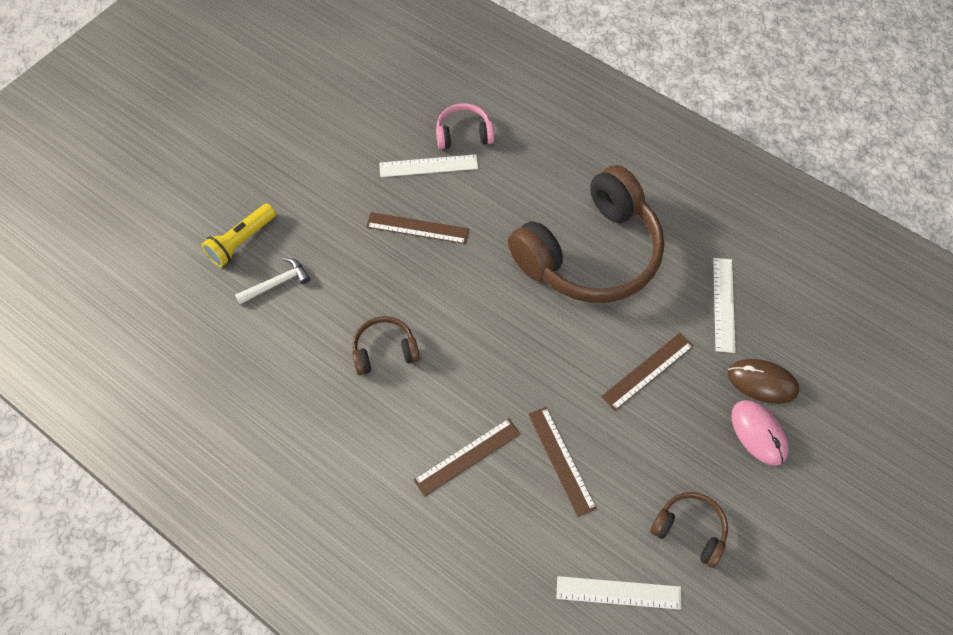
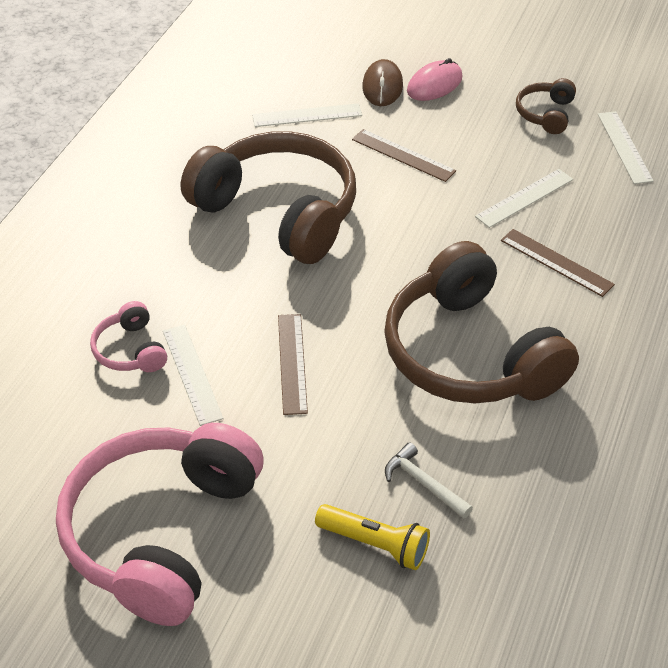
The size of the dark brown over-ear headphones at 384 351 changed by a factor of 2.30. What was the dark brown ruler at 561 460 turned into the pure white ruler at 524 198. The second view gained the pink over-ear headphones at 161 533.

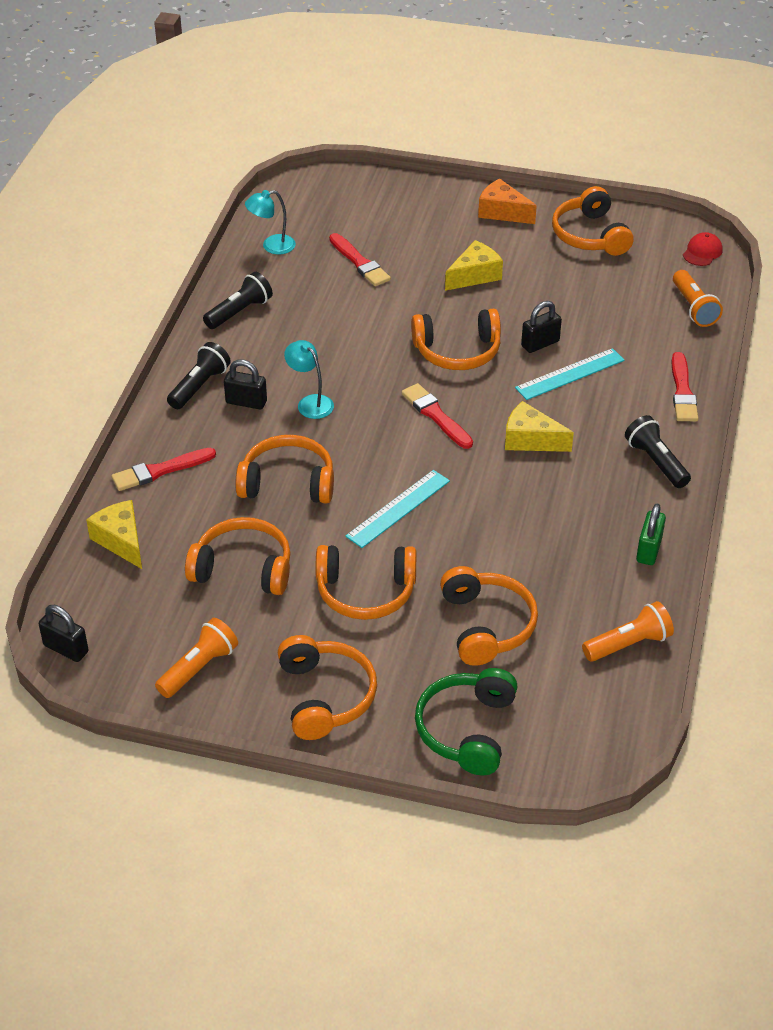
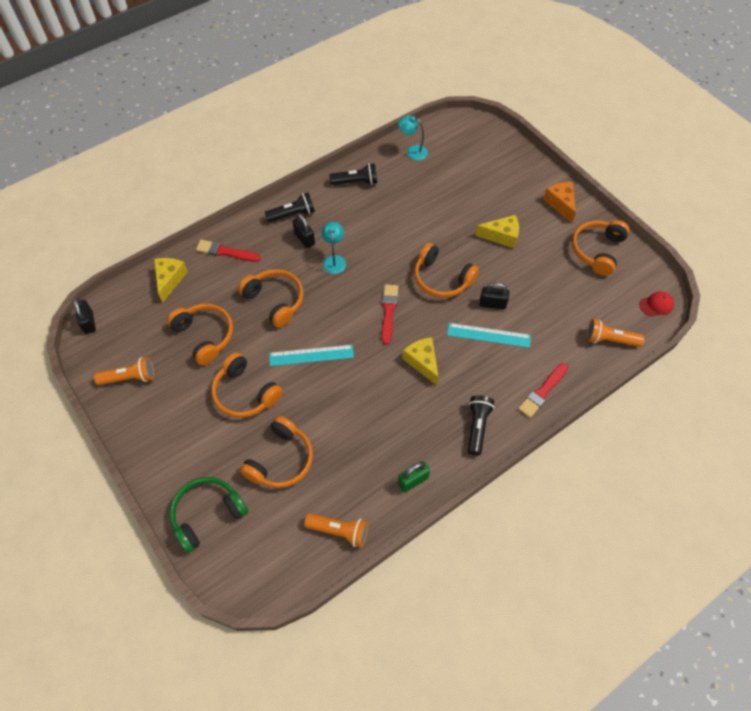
The second view lost the crimson brush at 359 262. The bright orange flashlight at 693 308 ended up facing another way, 75 degrees clockwise from before. The second view lost the bright orange over-ear headphones at 325 696.

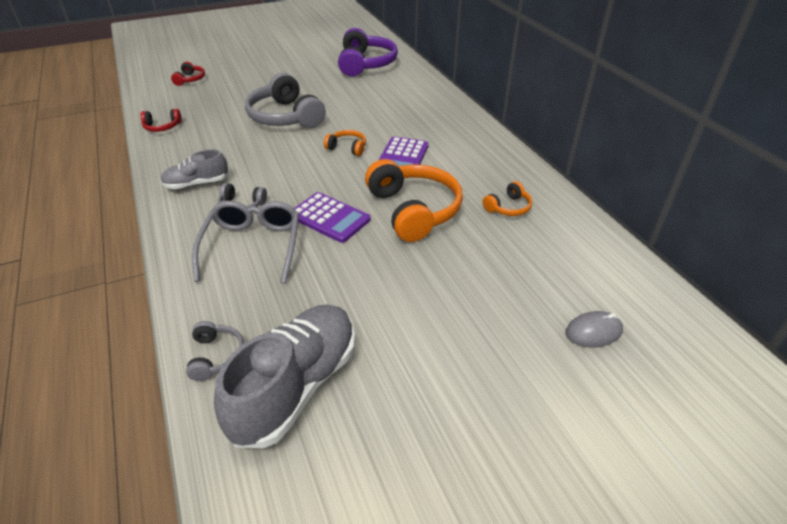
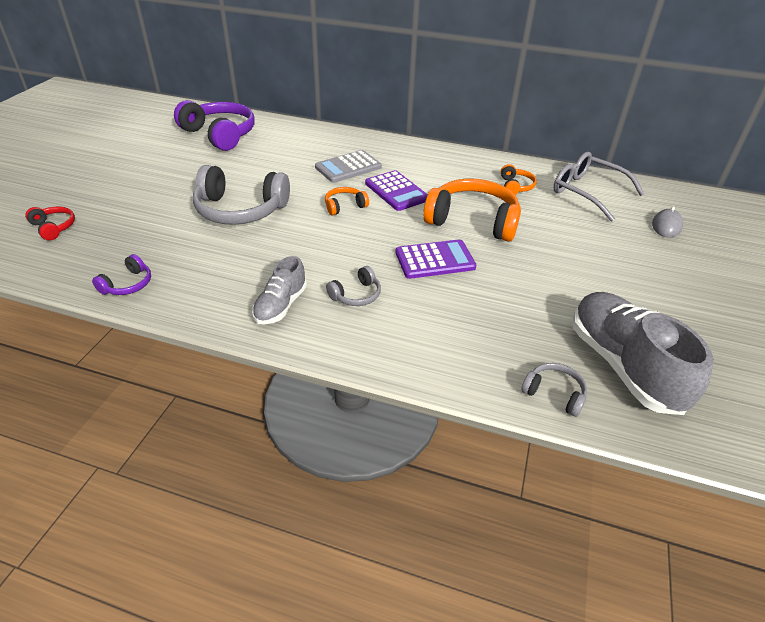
What was the crimson over-ear headphones at 162 127 turned into the purple over-ear headphones at 128 284. The grey glasses ended up elsewhere, having gone from 252 247 to 588 192. The second view gained the grey calculator at 348 167.

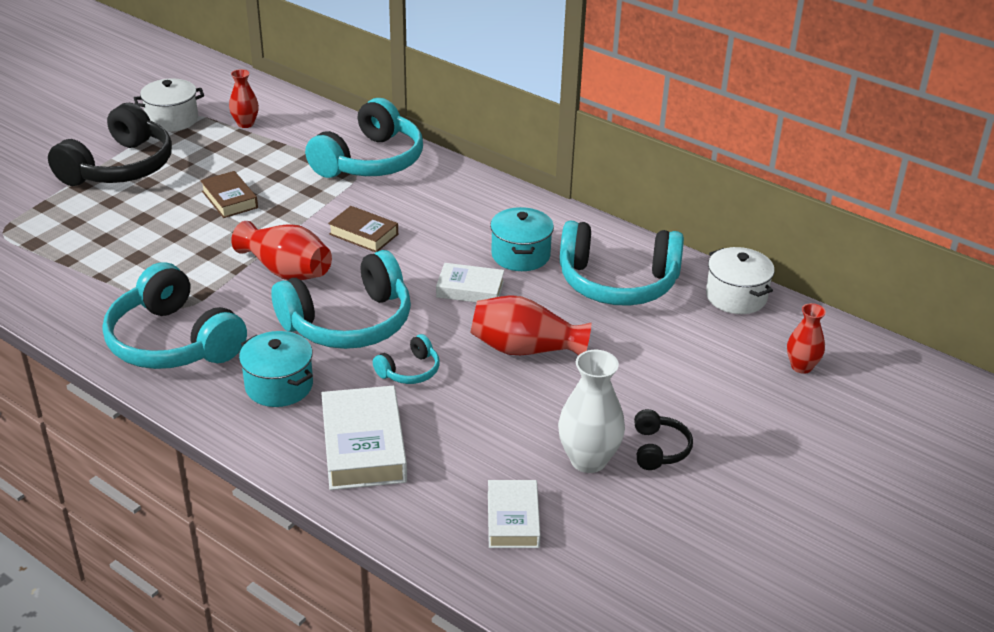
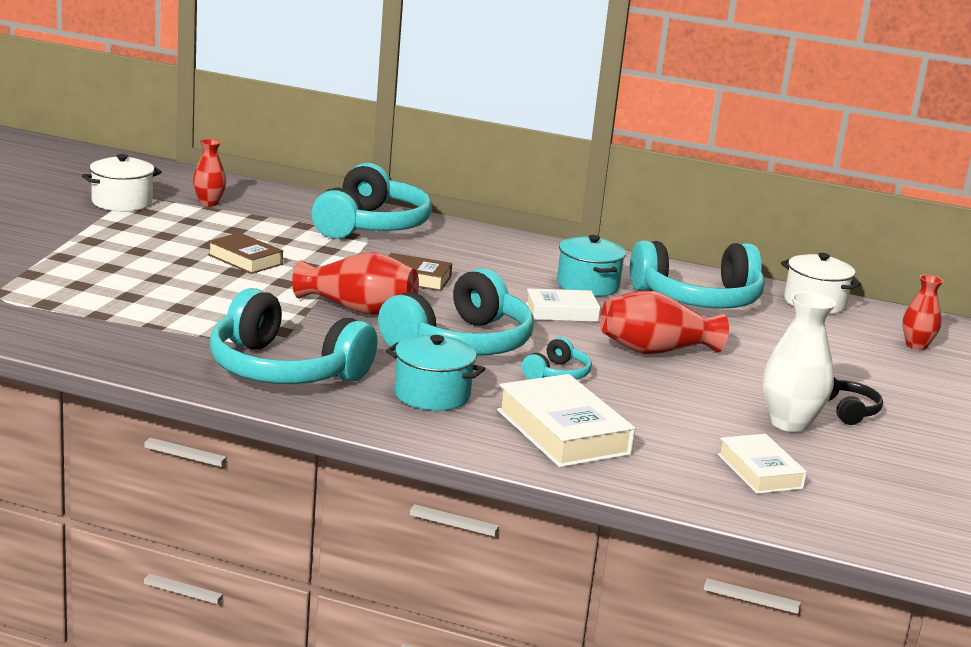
The second view lost the ebony over-ear headphones at 120 167.

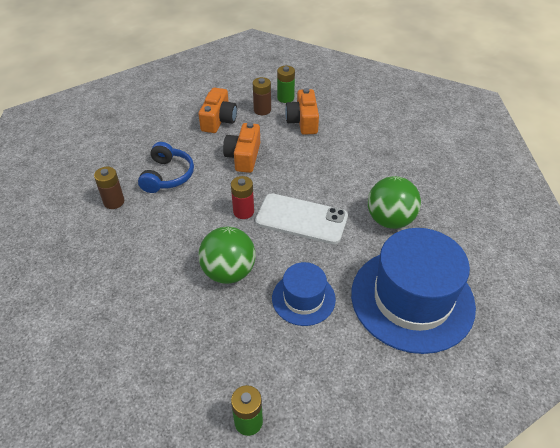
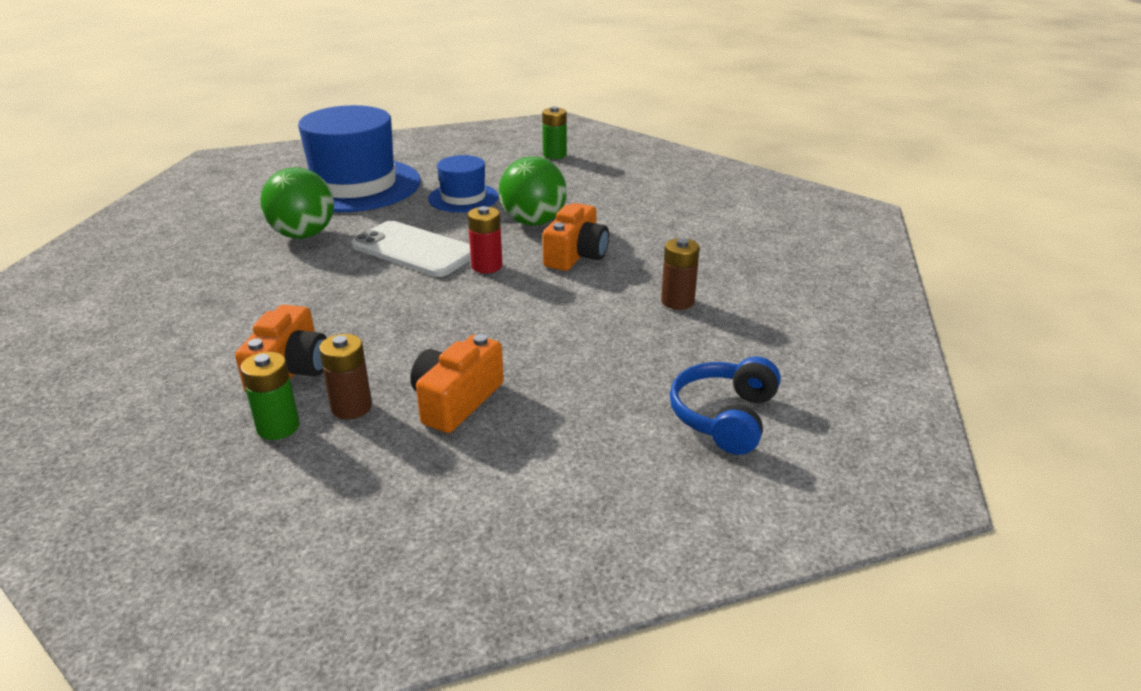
The bright orange camera ended up elsewhere, having gone from 244 156 to 576 255. The cobalt over-ear headphones ended up elsewhere, having gone from 167 176 to 724 417.

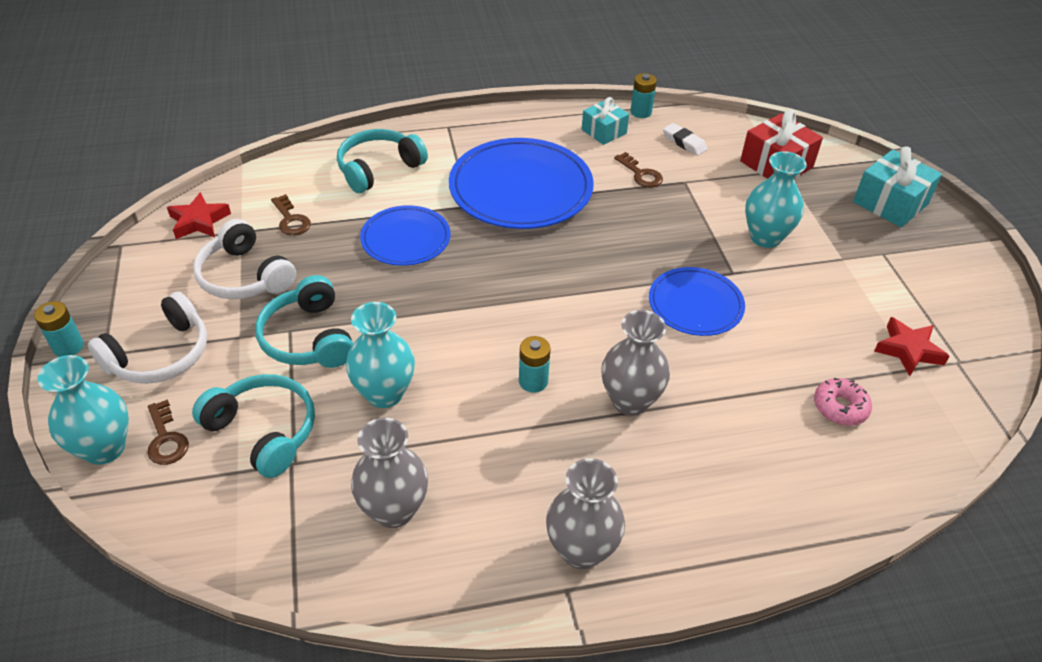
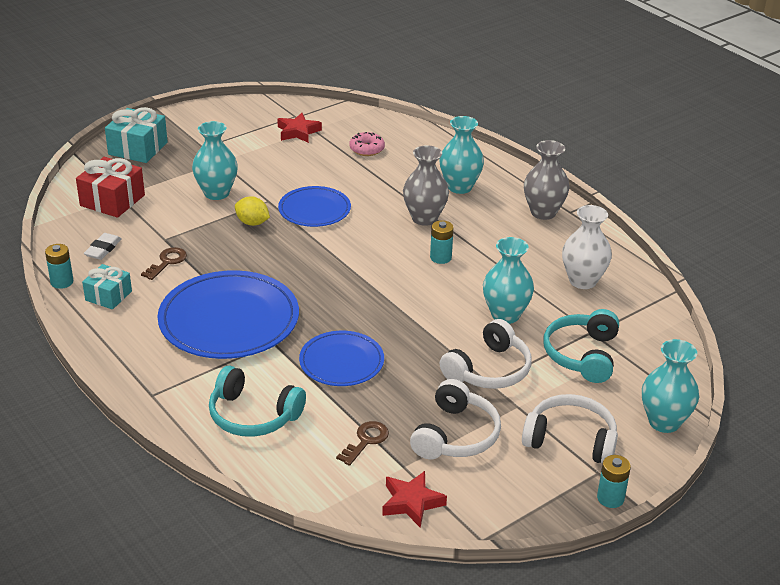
What was the turquoise over-ear headphones at 308 338 turned into the pure white over-ear headphones at 488 370. The second view lost the dark brown key at 166 439. What was the grey tall vase at 394 510 turned into the pure white tall vase at 583 281. The second view gained the turquoise tall vase at 460 187. The second view gained the bright yellow lemon at 252 223.

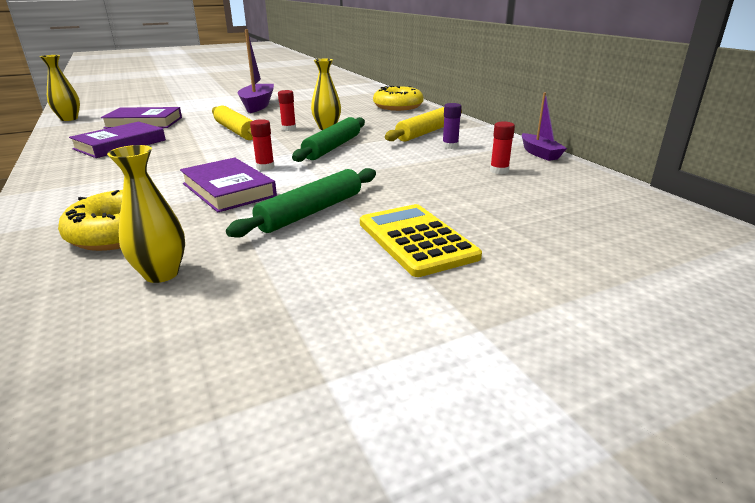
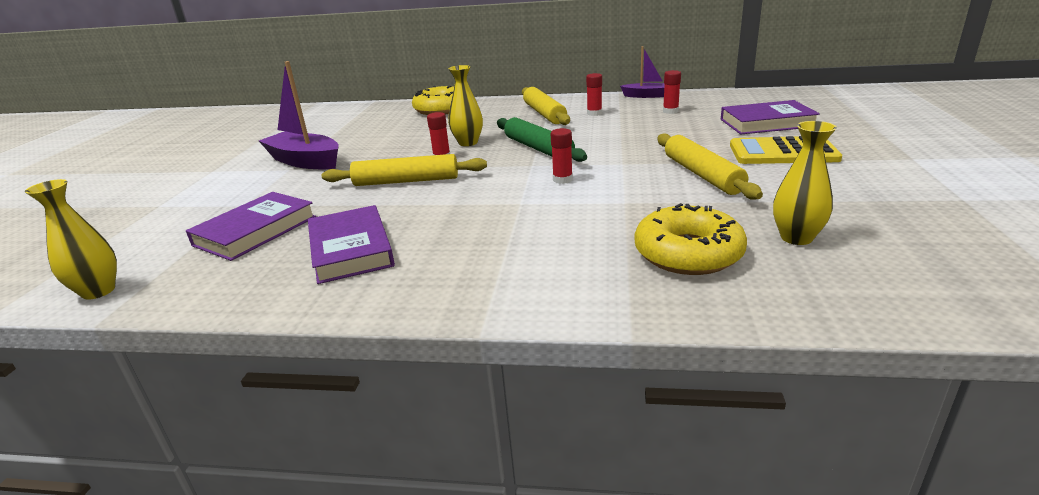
What was the purple glue at 450 146 turned into the crimson glue at 594 113. The purple hardback ended up elsewhere, having gone from 228 190 to 767 123. What was the green rolling pin at 311 212 turned into the bright yellow rolling pin at 702 175.

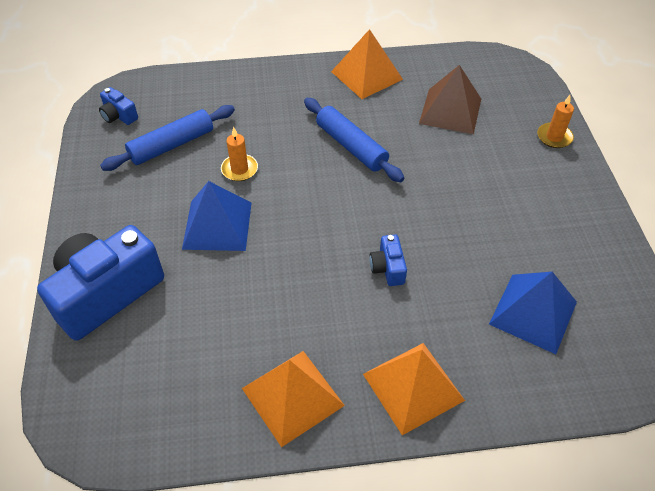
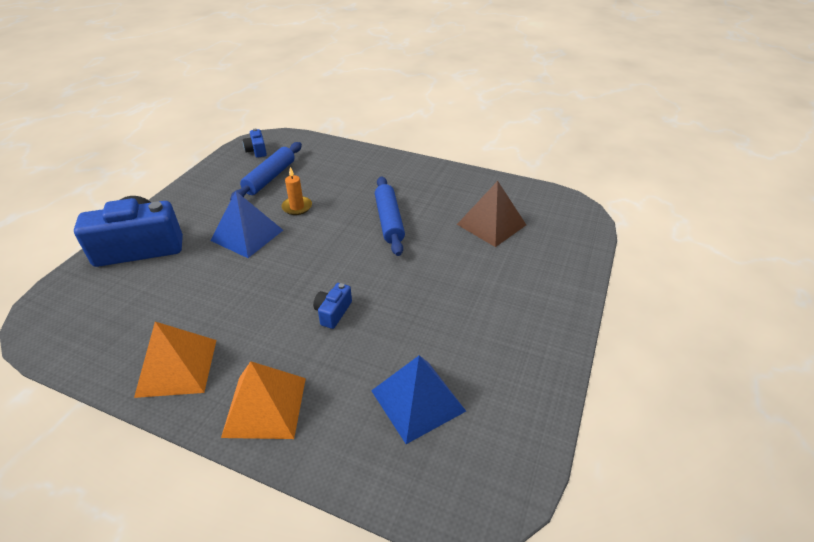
The second view lost the bright orange solid pyramid at 366 75. The second view lost the bright orange wax candle at 554 137. The cobalt rolling pin at 172 145 ended up facing another way, 60 degrees counterclockwise from before.

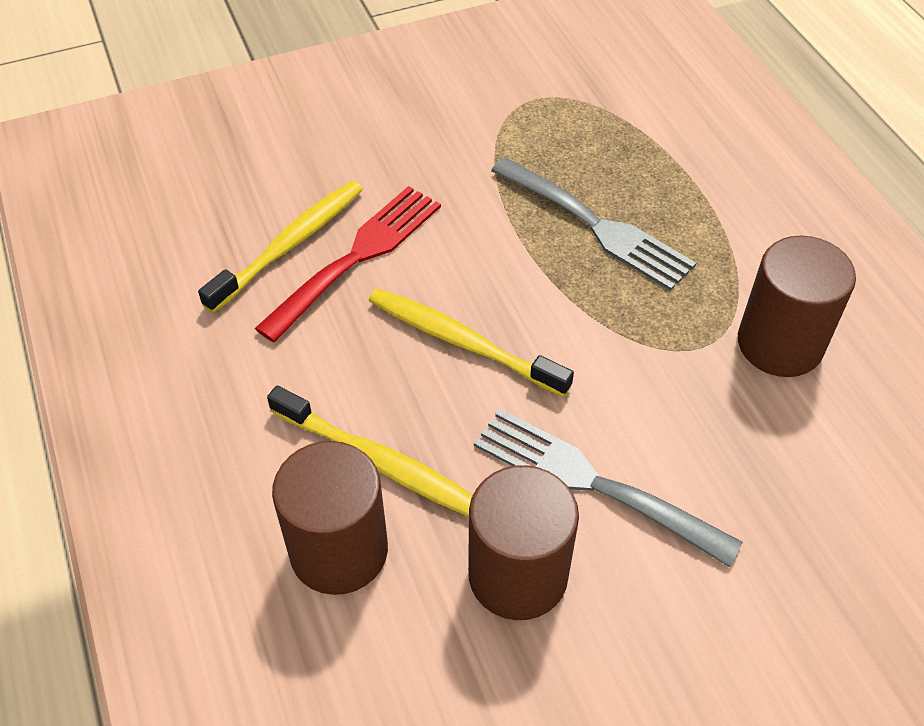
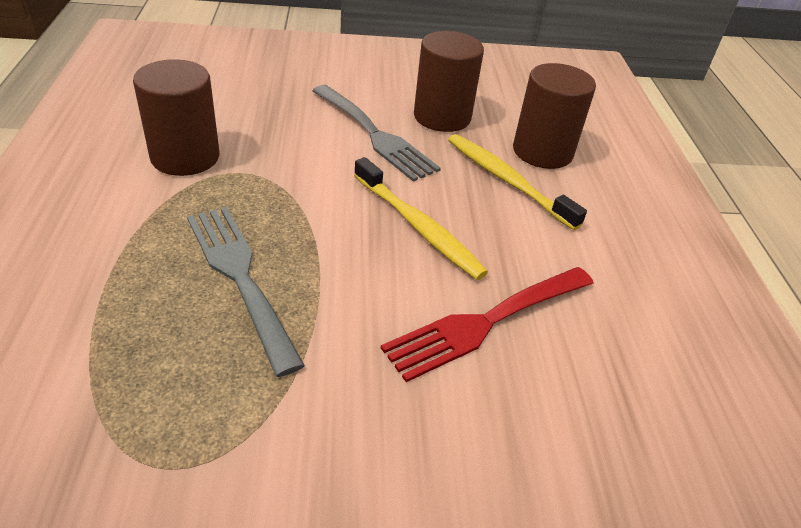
The second view lost the bright yellow toothbrush at 289 245.

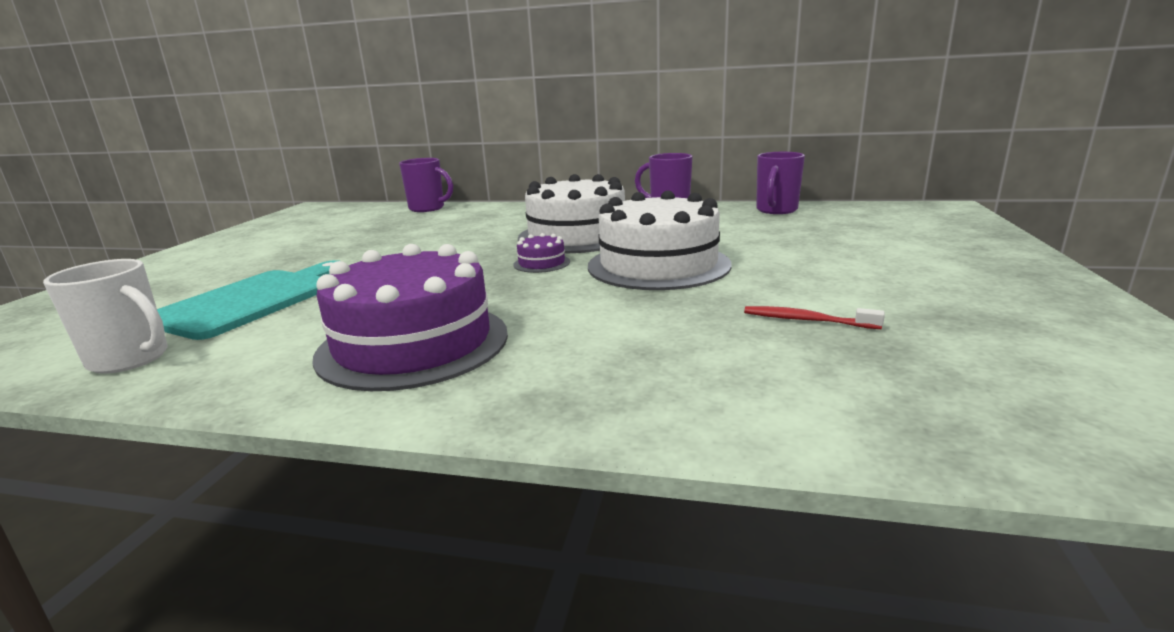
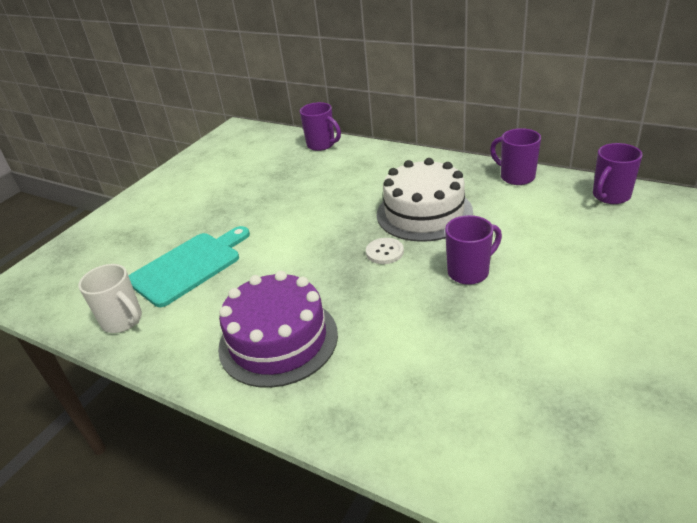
Where the pure white gateau stood at 658 265, the purple coffee mug came to stand at 469 272. Where the purple gateau stood at 541 263, the pure white shirt button came to stand at 384 252. The second view lost the crimson toothbrush at 806 320.

